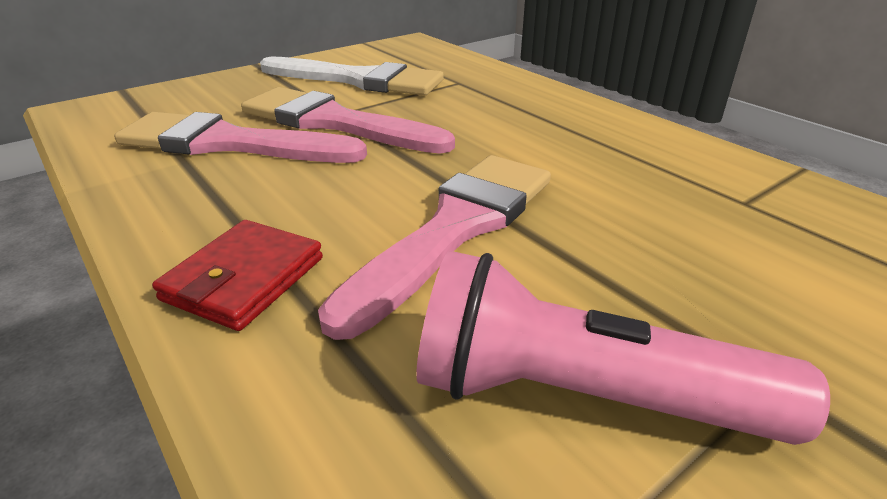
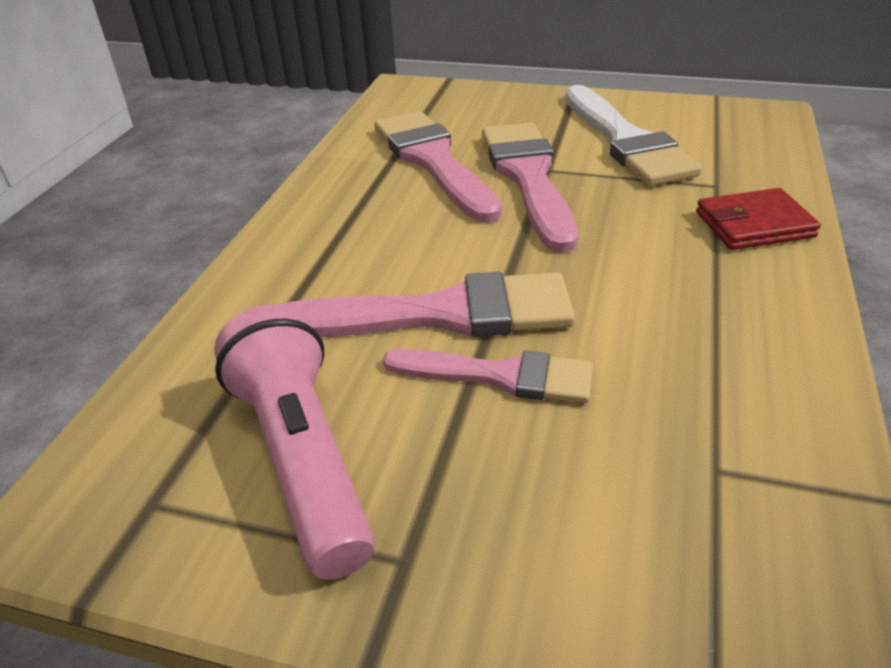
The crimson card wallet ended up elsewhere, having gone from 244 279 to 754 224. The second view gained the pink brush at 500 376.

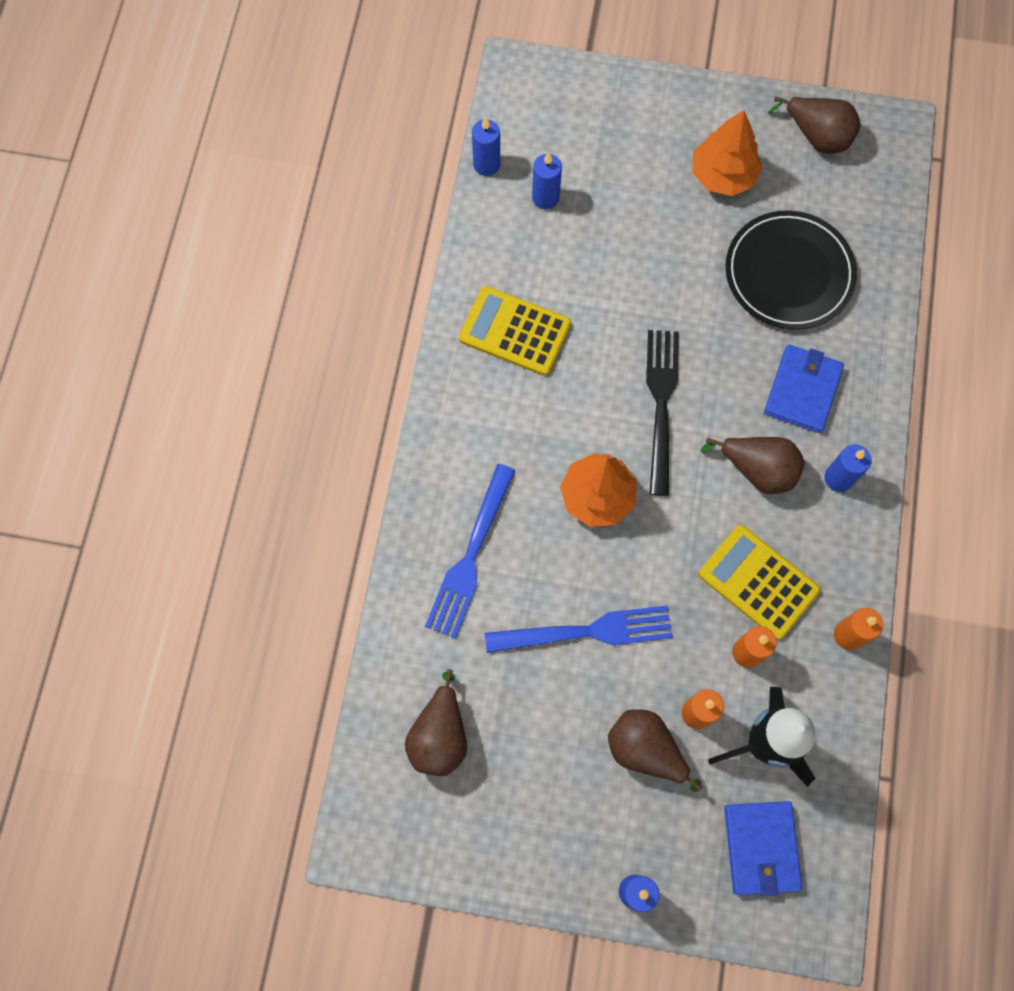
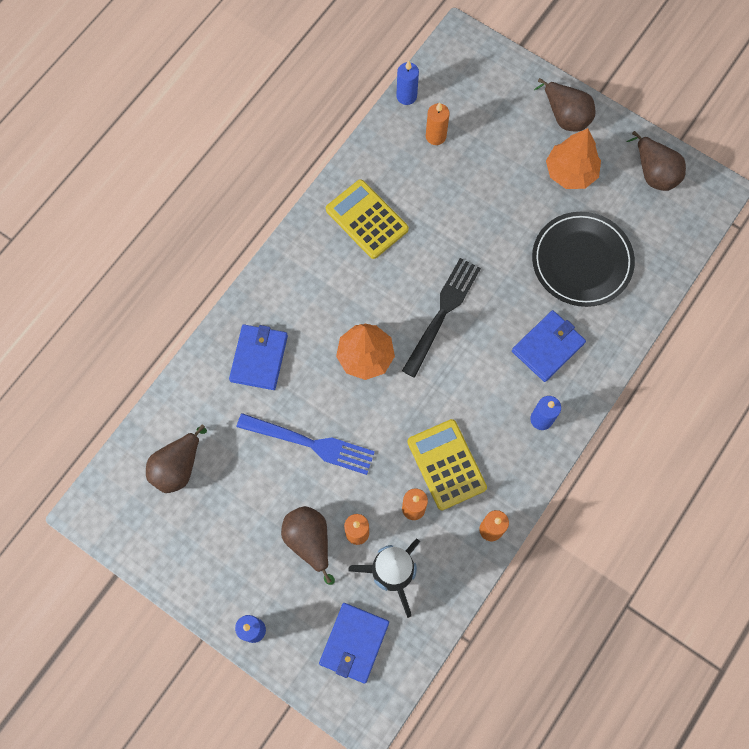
What was the cobalt wax candle at 545 198 turned into the bright orange wax candle at 435 136. The dark brown pear ended up elsewhere, having gone from 757 470 to 565 116. Where the cobalt dinner fork stood at 470 556, the cobalt card wallet came to stand at 259 358.

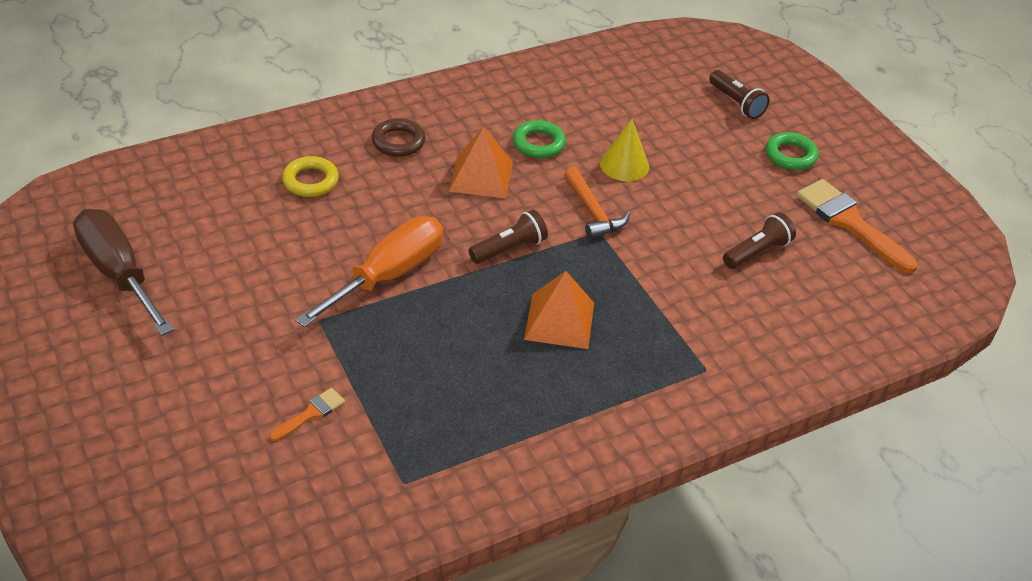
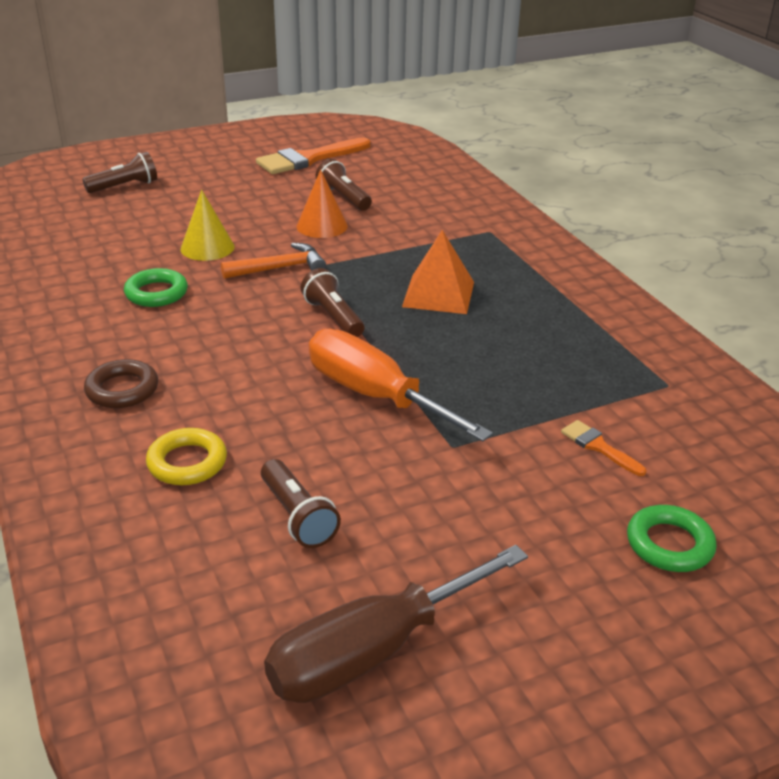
The second view lost the bright orange solid pyramid at 481 176. The green hoop ended up elsewhere, having gone from 790 155 to 669 544. The second view gained the bright orange cone at 322 226. The second view gained the dark brown flashlight at 297 516.

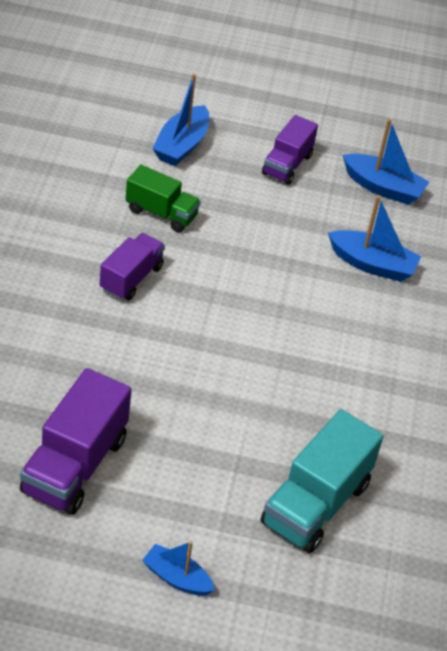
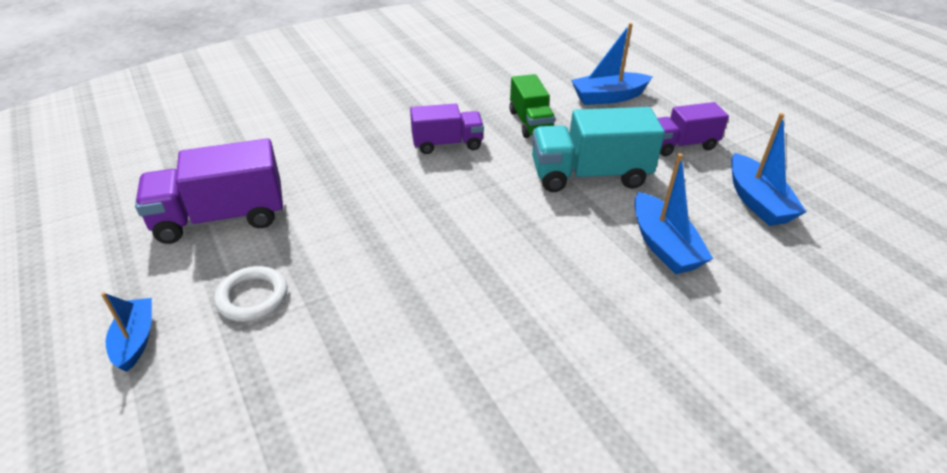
The turquoise truck ended up elsewhere, having gone from 315 504 to 589 175. The second view gained the pure white hoop at 252 297.

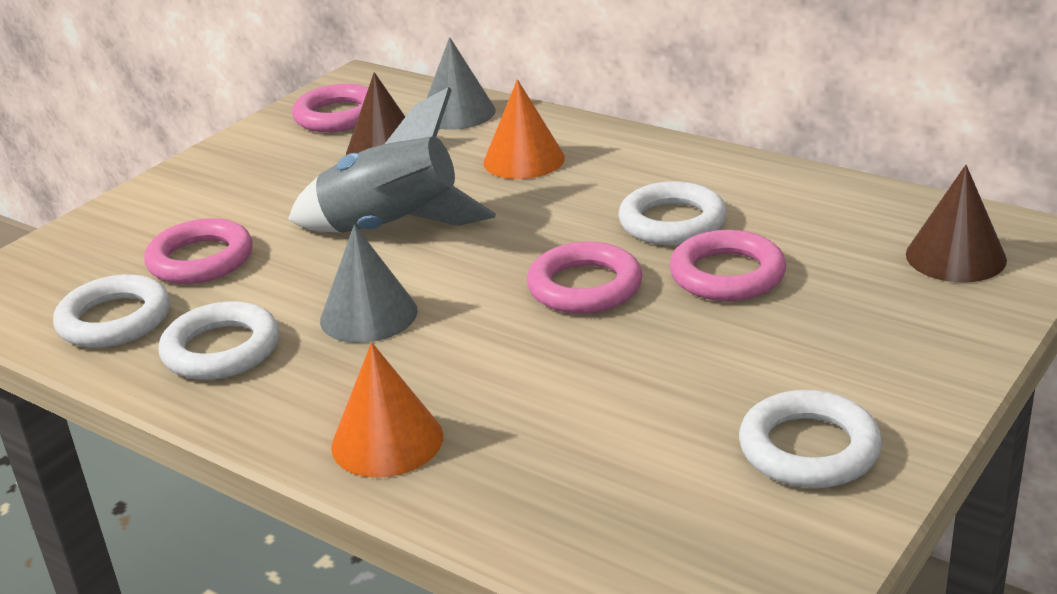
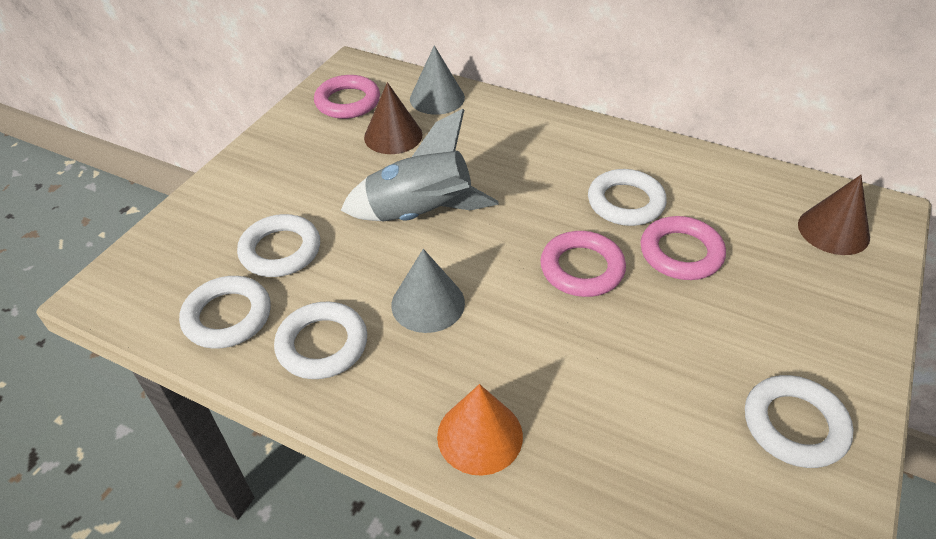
The second view lost the bright orange cone at 524 160. What was the pink hoop at 201 260 turned into the pure white hoop at 280 250.

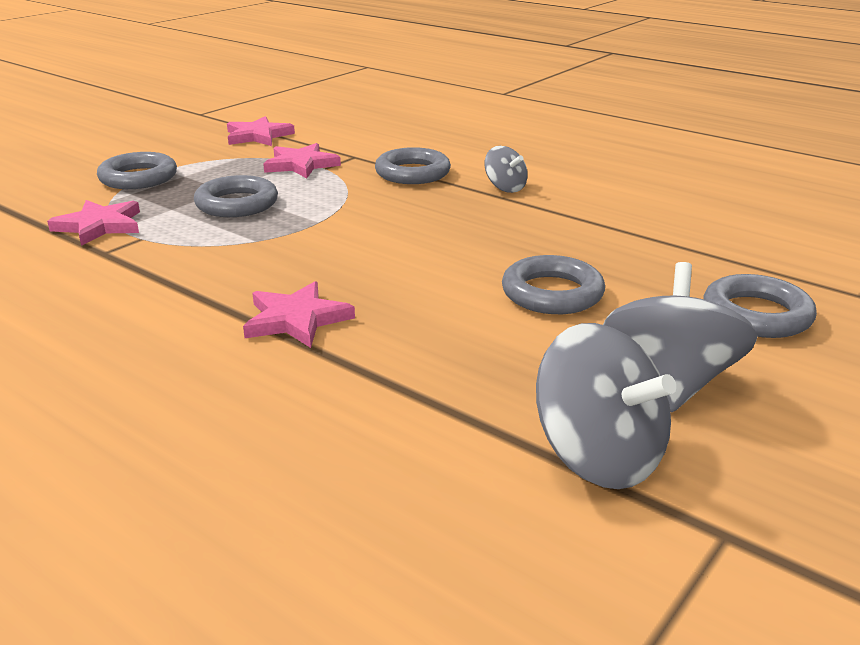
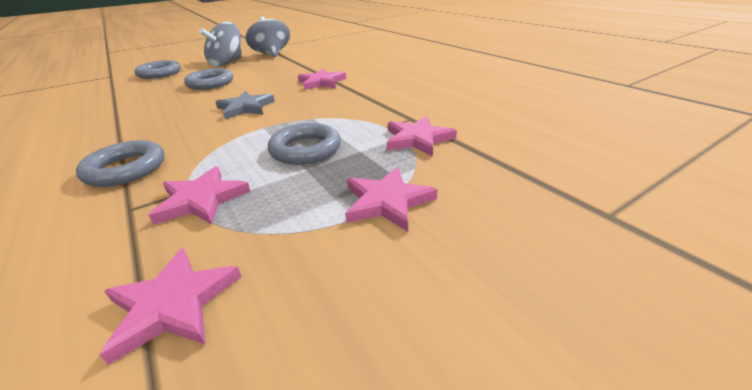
The second view lost the grey whirligig at 505 188. Where the grey hoop stood at 138 178, the pink five-pointed star came to stand at 387 202. The second view gained the grey five-pointed star at 246 108.

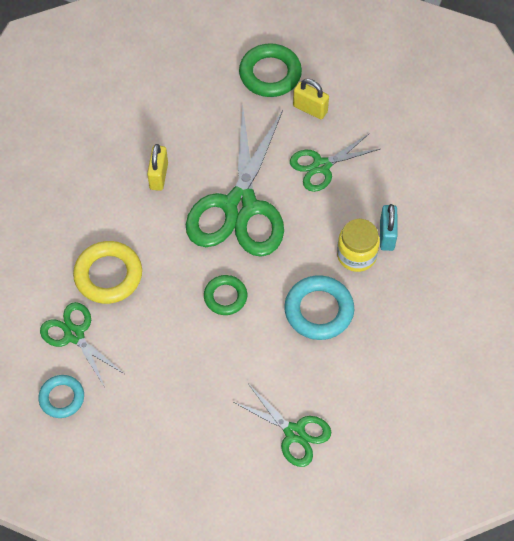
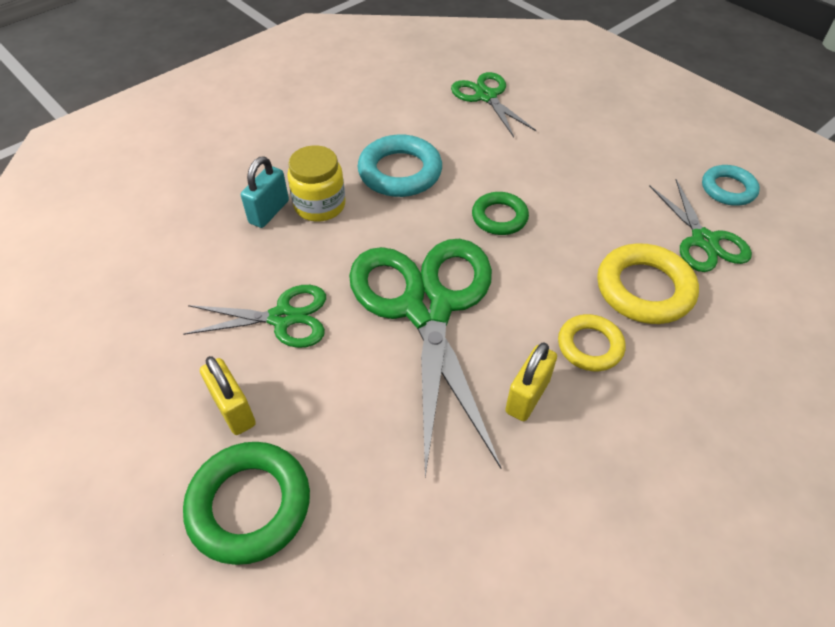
The green scissors at 240 206 ended up facing another way, 45 degrees counterclockwise from before. The second view gained the bright yellow hoop at 590 346.

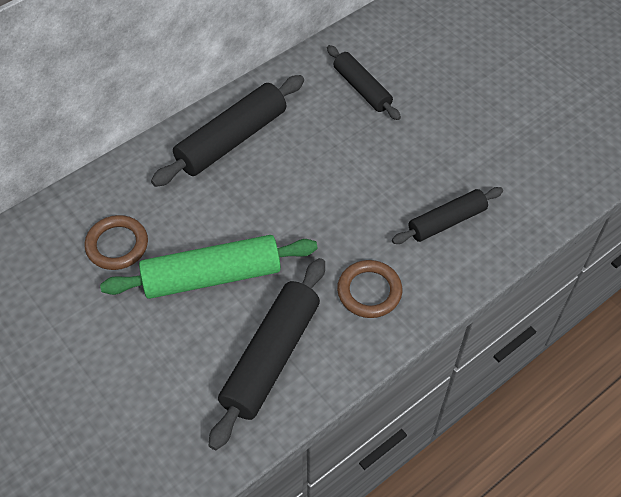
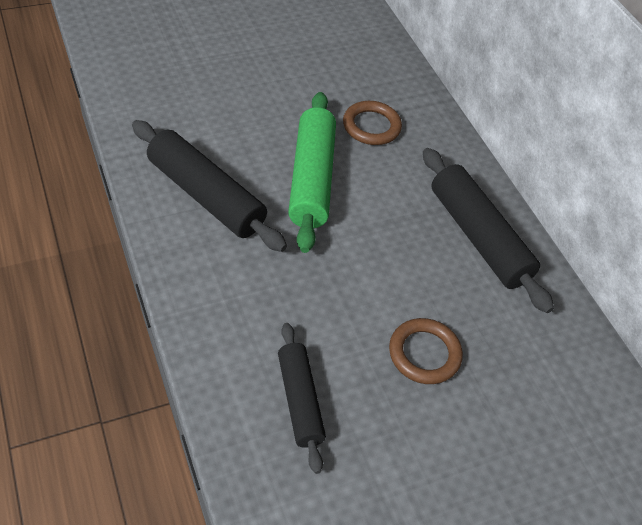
The second view lost the ebony rolling pin at 362 88. The dark brown hoop ended up elsewhere, having gone from 369 291 to 424 354.

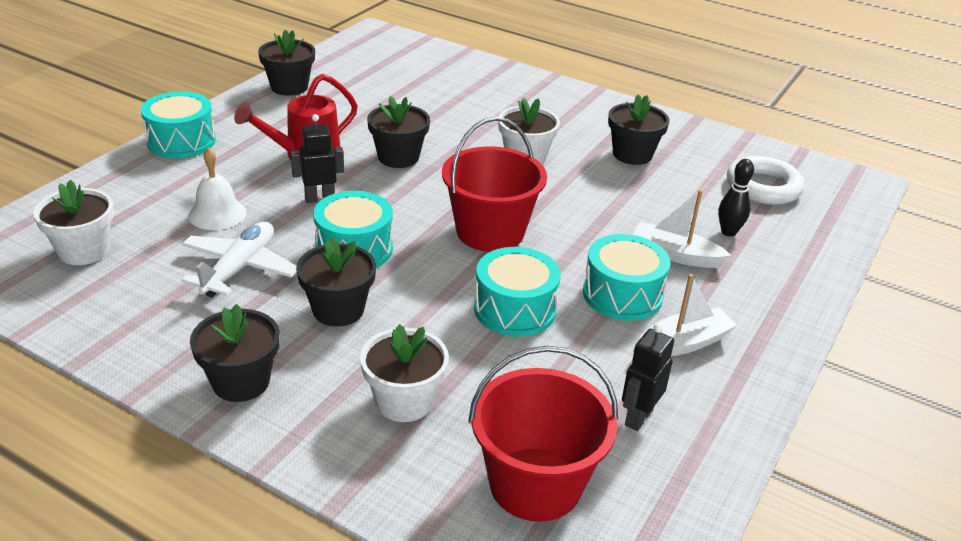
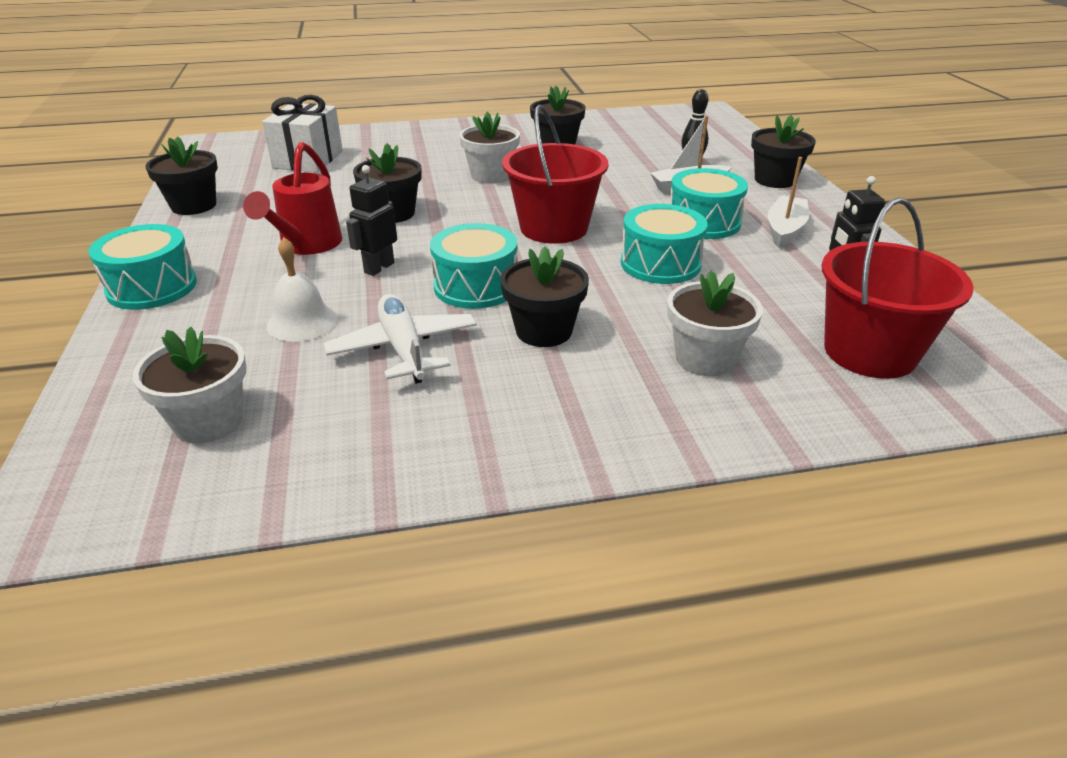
The second view lost the pure white hoop at 763 187. The ebony flower pot ended up elsewhere, having gone from 241 382 to 775 180. The second view gained the pure white wrapped gift at 308 160.

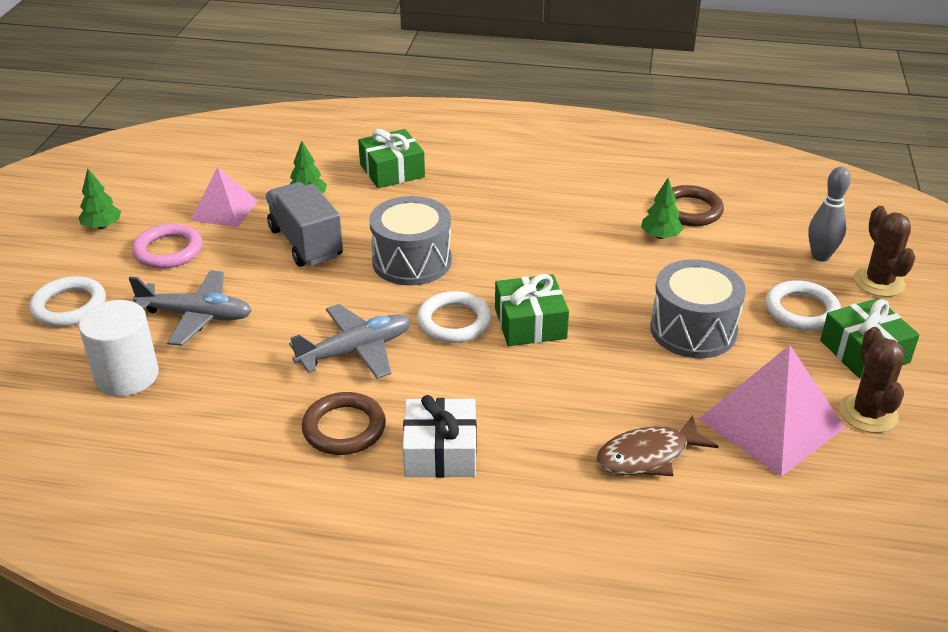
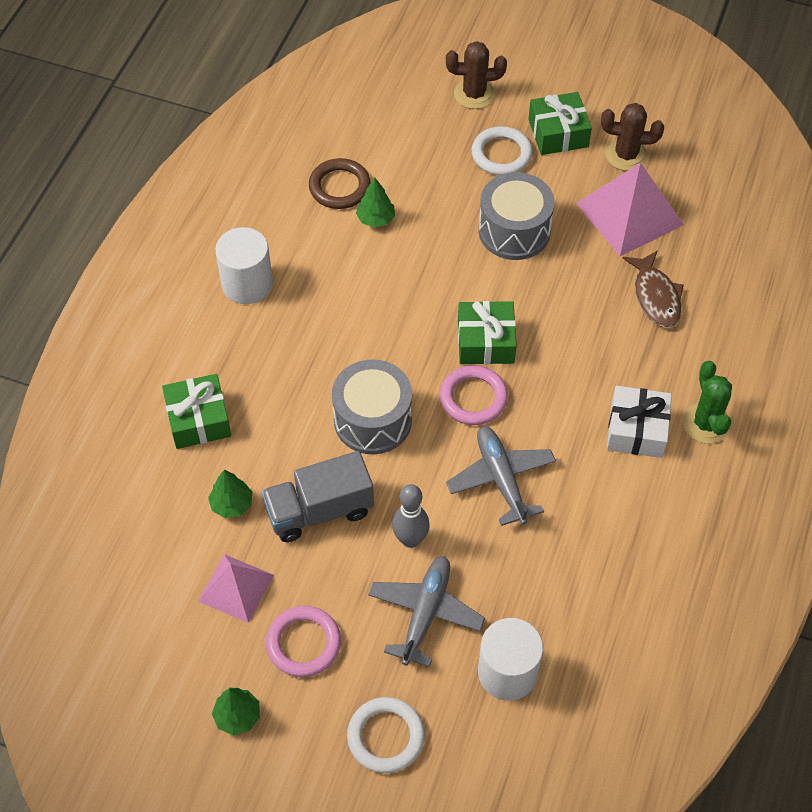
The grey bowling pin ended up elsewhere, having gone from 820 256 to 410 539. What was the pure white hoop at 454 322 turned into the pink hoop at 473 398. The second view lost the dark brown hoop at 344 428. The second view gained the pure white cylinder shape at 247 284. The second view gained the green prickly plant at 705 423.

